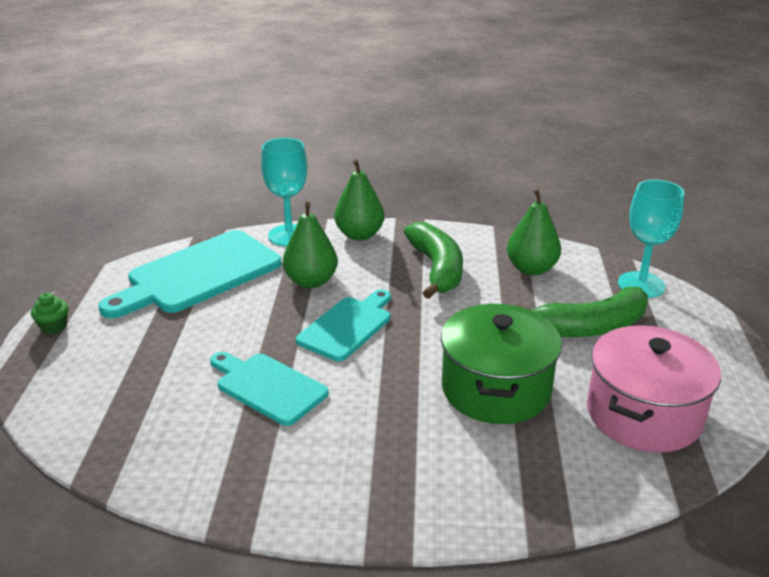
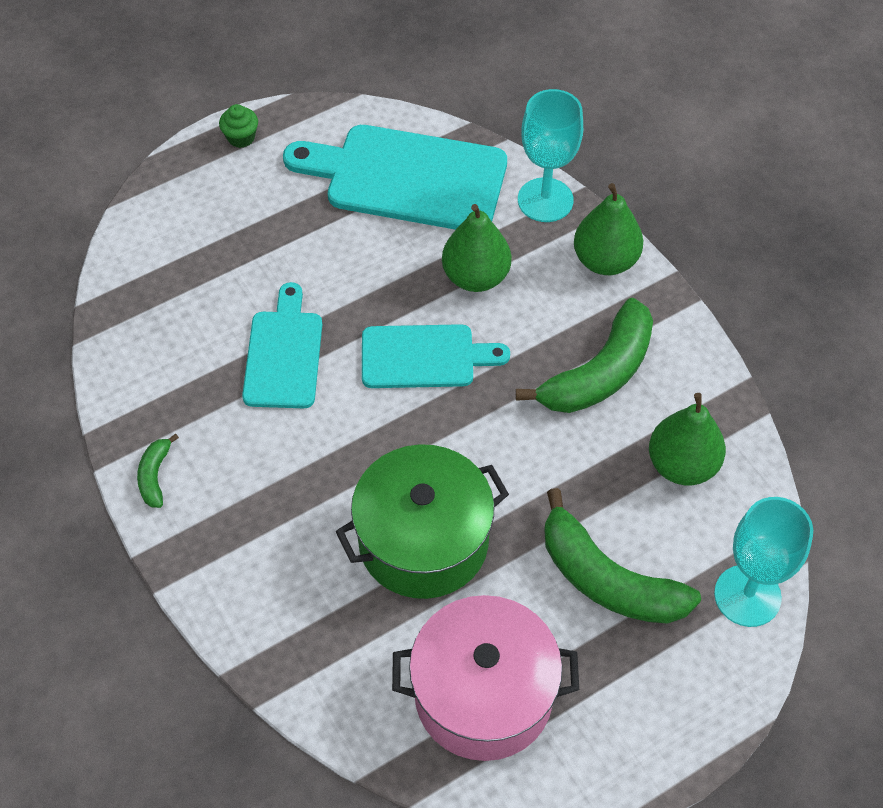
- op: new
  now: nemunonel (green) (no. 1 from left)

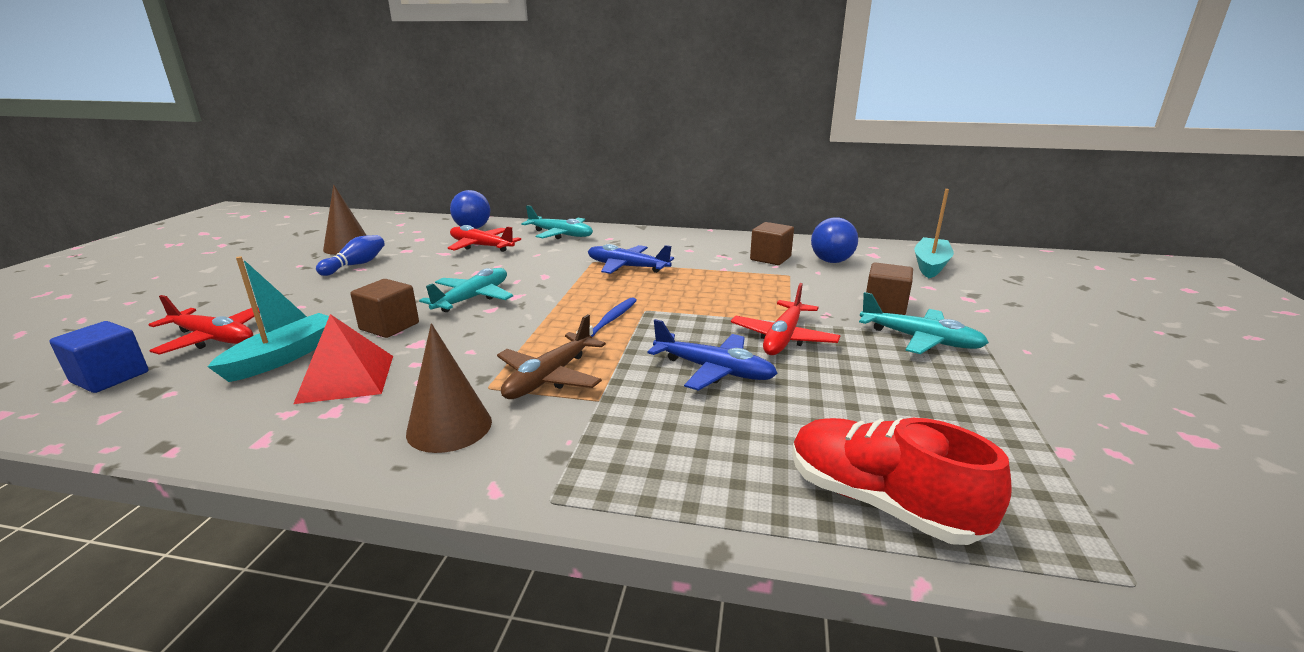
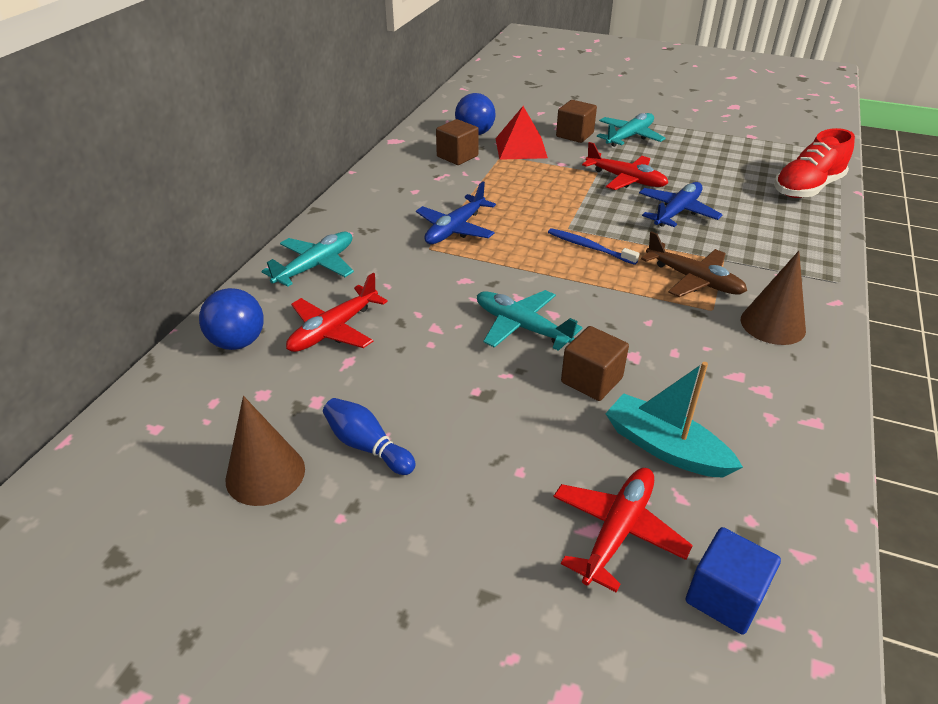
- op: gone
  was: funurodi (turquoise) (no. 2 from left)
- op: shifted
  was: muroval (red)

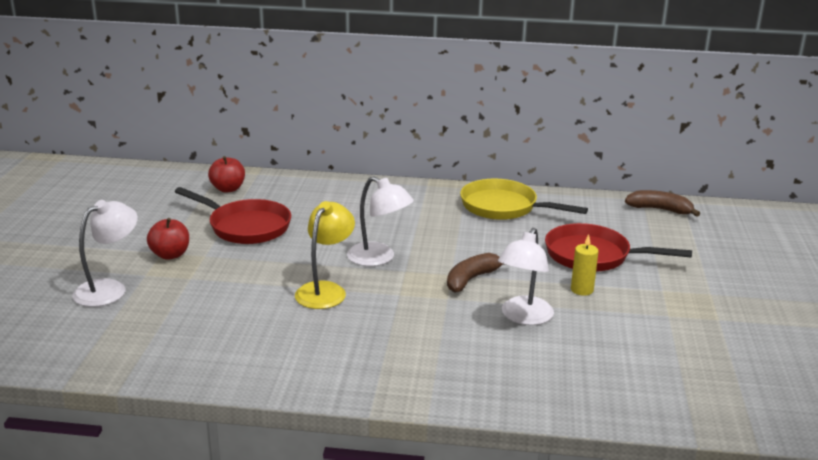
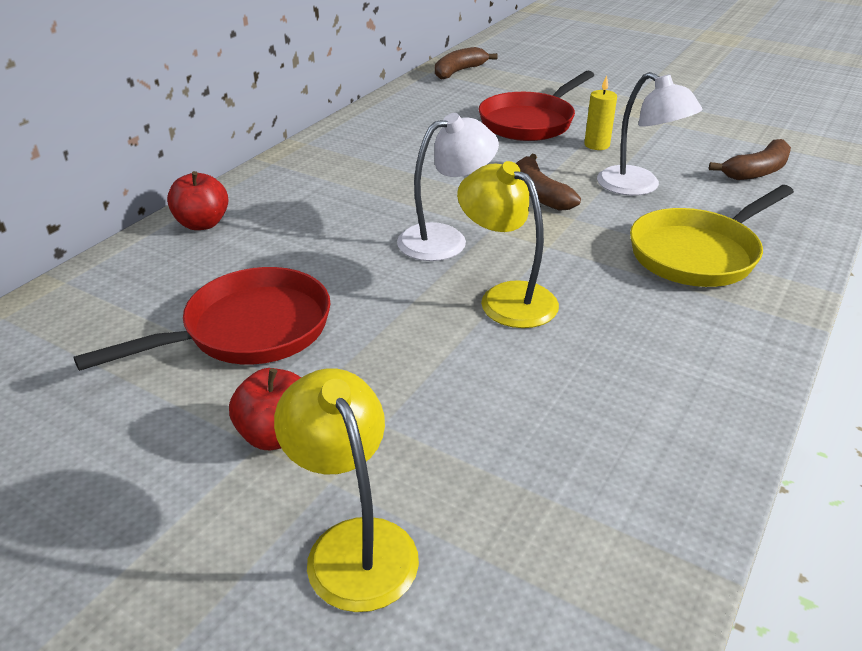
- op: new
  now: nemunonel (brown) (no. 3 from left)
- op: shifted
  was: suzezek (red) (no. 2 from left in the first image)
  now: suzezek (red) (no. 1 from left)
- op: shifted
  was: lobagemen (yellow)
- op: repainted
  was: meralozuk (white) (no. 1 from left)
  now: meralozuk (yellow) (no. 1 from left)

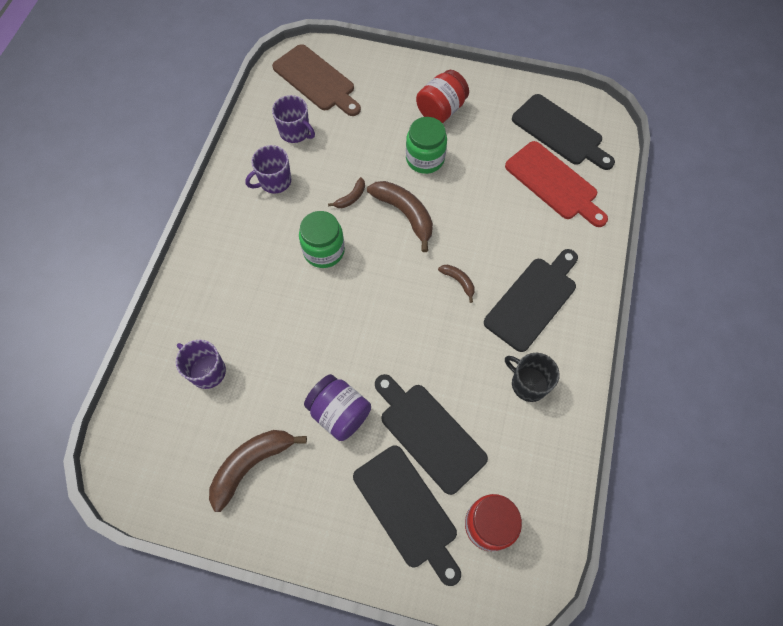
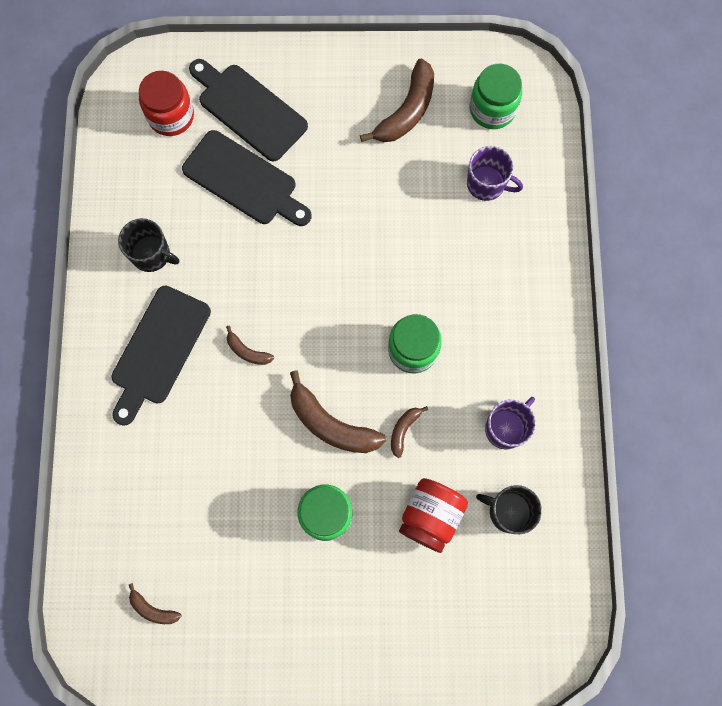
- op: gone
  was: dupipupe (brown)
- op: gone
  was: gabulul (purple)
- op: gone
  was: dupipupe (red)
- op: new
  now: gabulul (green) (no. 3 from left)
- op: shifted
  was: gabulul (red) (no. 1 from left in the first image)
  now: gabulul (red) (no. 2 from left)
- op: swapped
  was: dupipupe (black) (no. 4 from left)
  now: nemunonel (brown) (no. 1 from left)
- op: repainted
  was: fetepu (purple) (no. 3 from left)
  now: fetepu (black) (no. 2 from left)

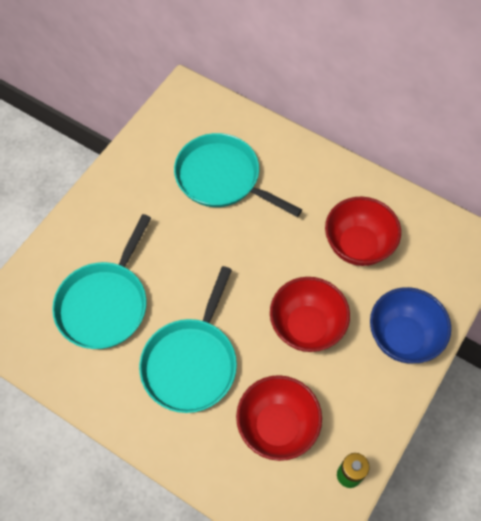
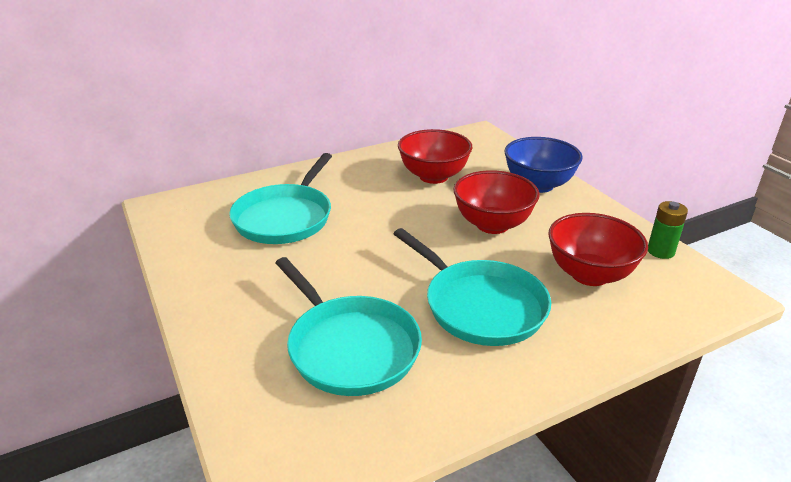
- op: rotated
  was: lobagemen (turquoise) (no. 3 from left in the first image)
  clockwise: -45

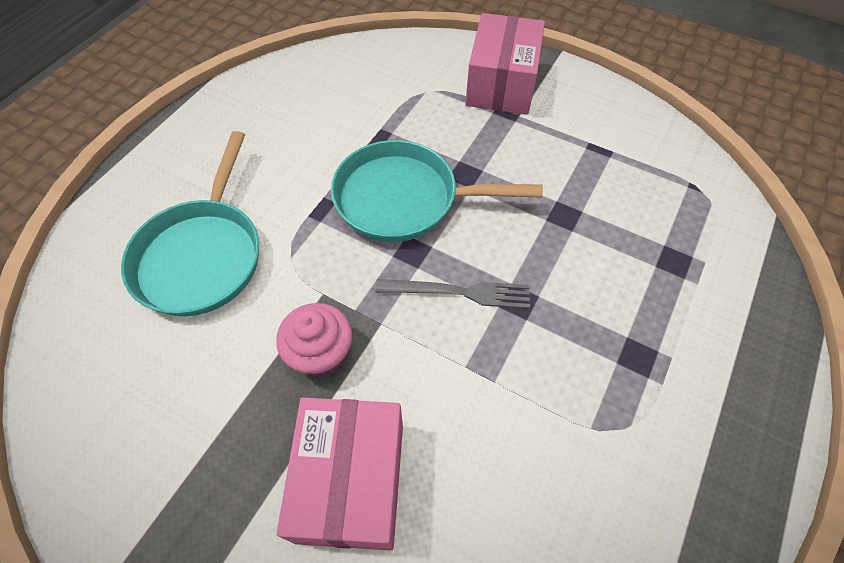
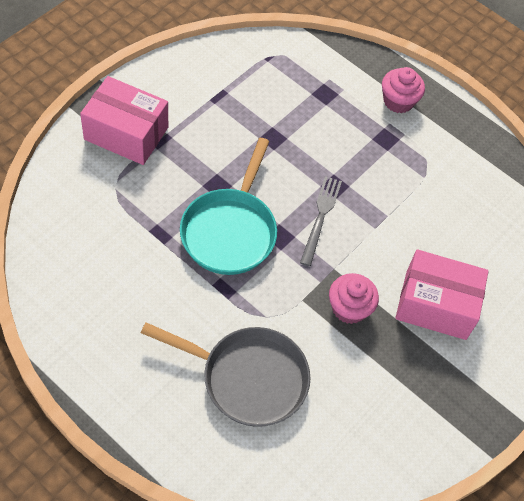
- op: new
  now: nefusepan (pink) (no. 2 from left)
- op: repainted
  was: lobagemen (turquoise) (no. 1 from left)
  now: lobagemen (grey)

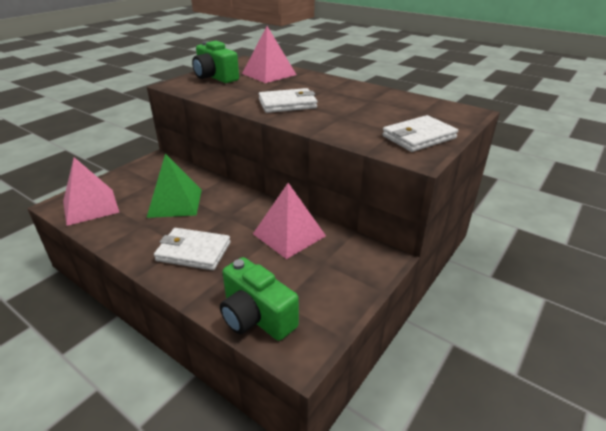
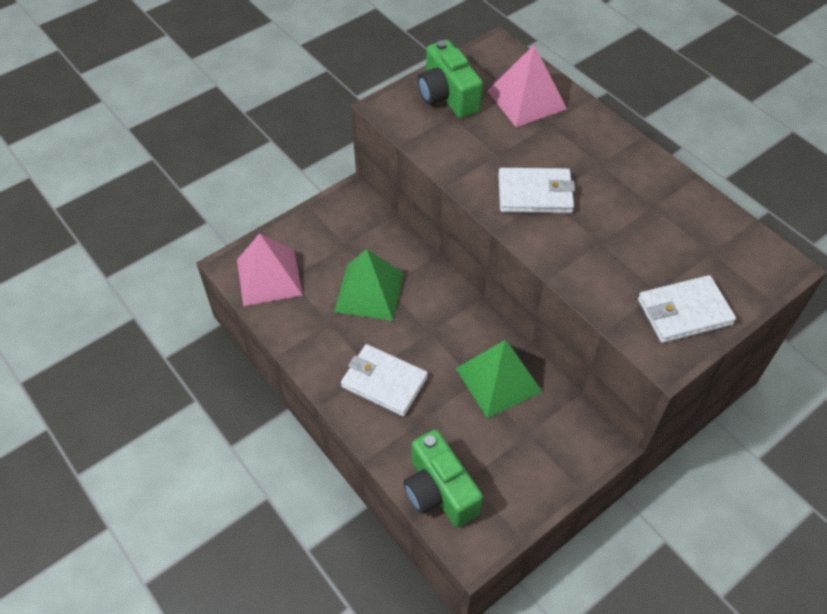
- op: repainted
  was: muroval (pink) (no. 3 from left)
  now: muroval (green) (no. 2 from left)

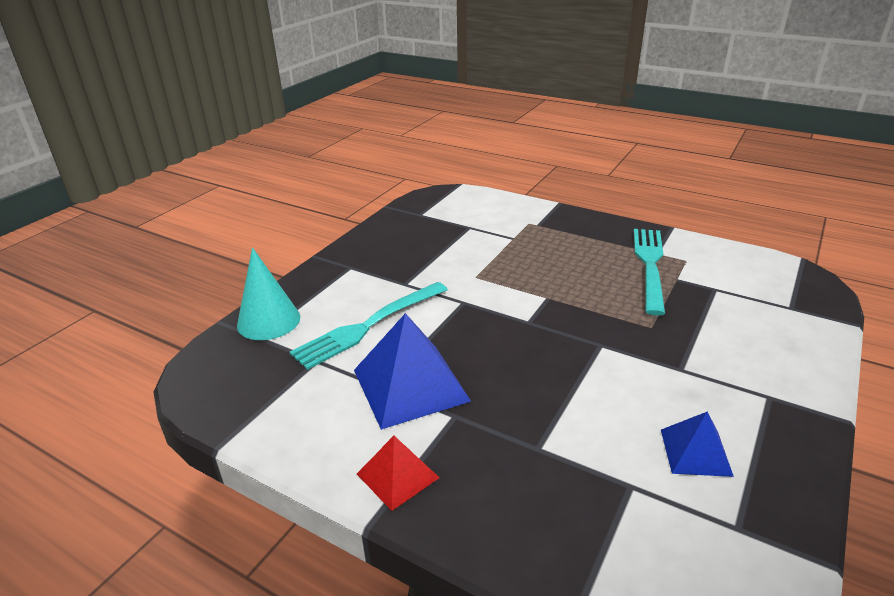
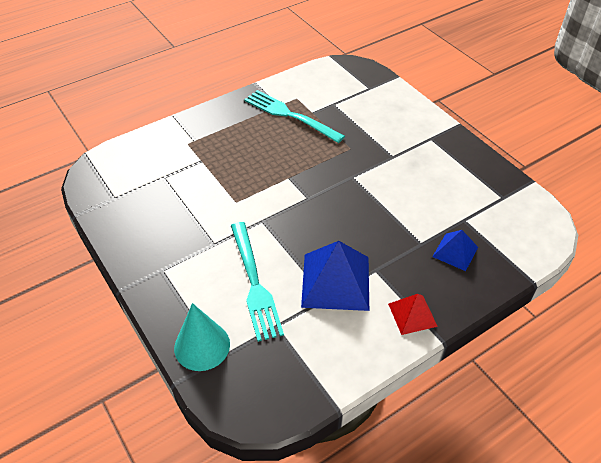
- op: shifted
  was: muroval (blue) (no. 2 from left)

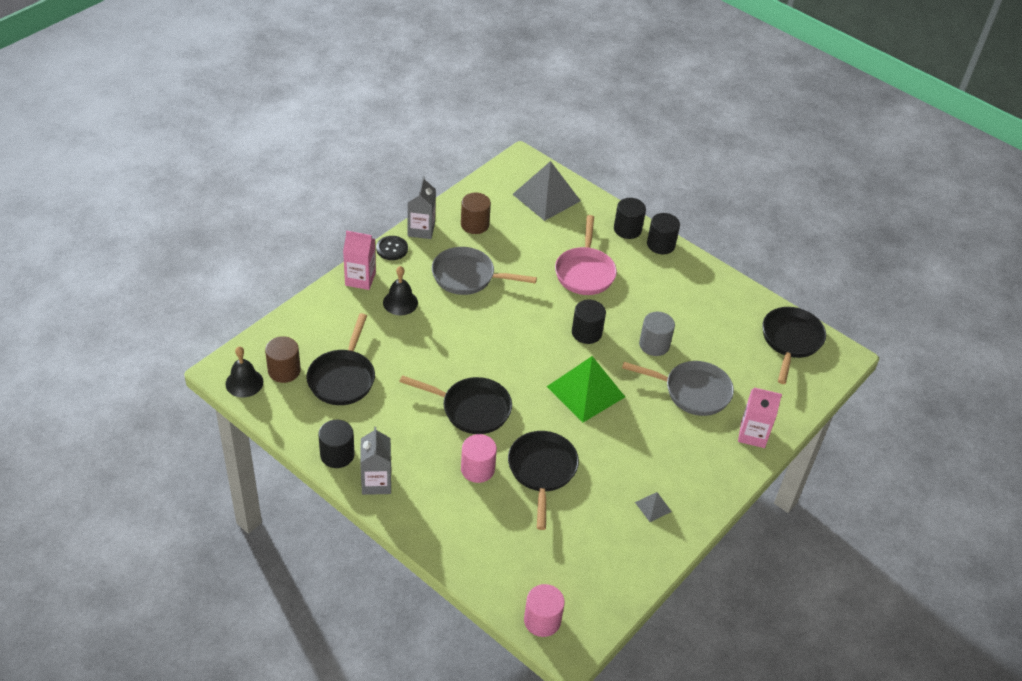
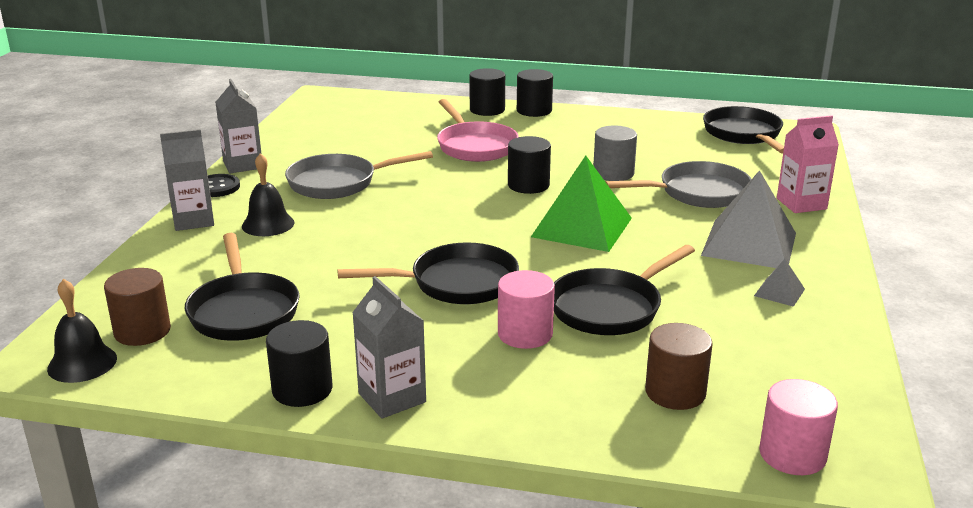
- op: shifted
  was: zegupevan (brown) (no. 2 from left)
- op: shifted
  was: muroval (grey) (no. 1 from left)
- op: repainted
  was: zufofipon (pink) (no. 1 from left)
  now: zufofipon (grey) (no. 1 from left)
- op: rotated
  was: lobagemen (black) (no. 3 from left)
  clockwise: -105

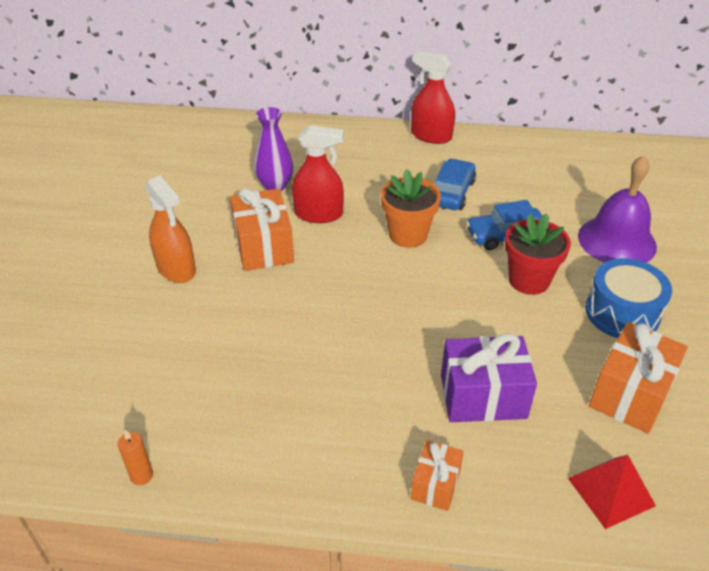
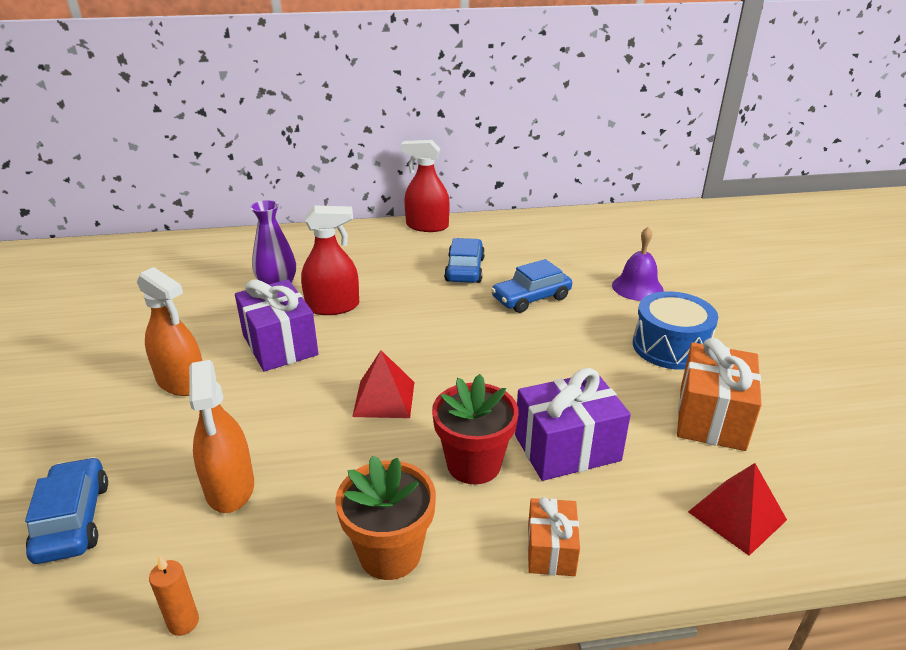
- op: new
  now: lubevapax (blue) (no. 1 from left)
- op: new
  now: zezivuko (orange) (no. 2 from left)
- op: new
  now: muroval (red) (no. 1 from left)
- op: shifted
  was: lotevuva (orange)
- op: shifted
  was: lotevuva (red)
- op: repainted
  was: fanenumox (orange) (no. 1 from left)
  now: fanenumox (purple) (no. 1 from left)
- op: scaled
  was: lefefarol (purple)
  ratio: 0.66

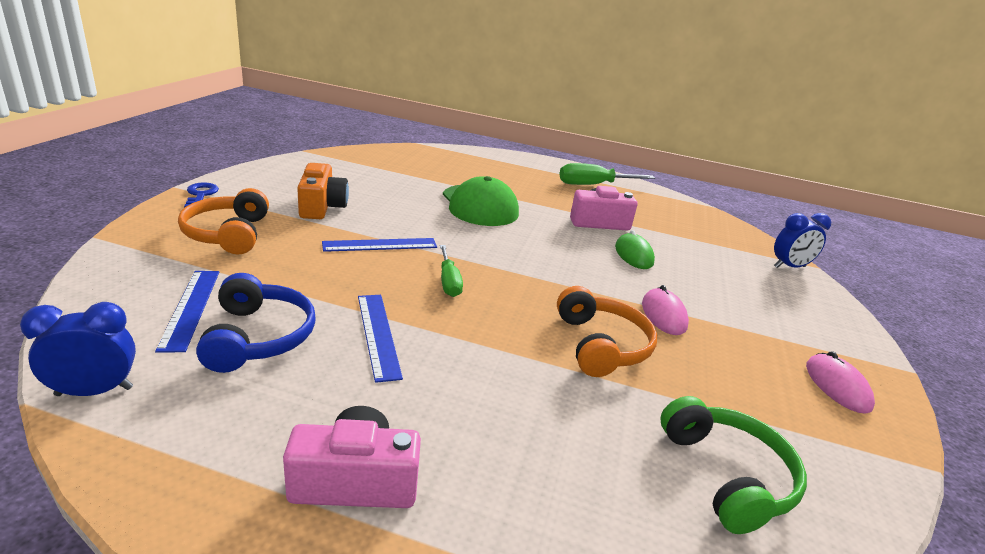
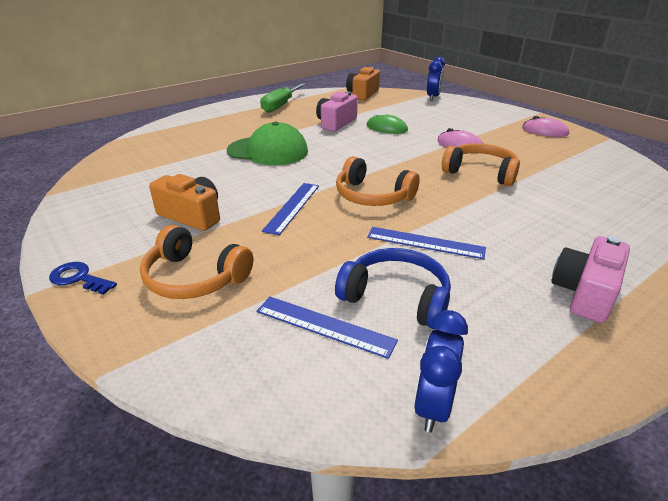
- op: gone
  was: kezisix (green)
- op: new
  now: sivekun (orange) (no. 2 from left)
- op: swapped
  was: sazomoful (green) (no. 1 from left)
  now: kezisix (orange) (no. 2 from left)

